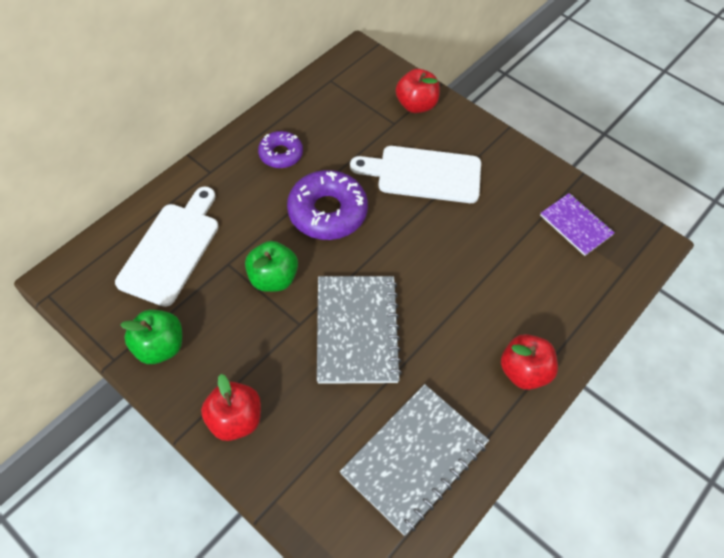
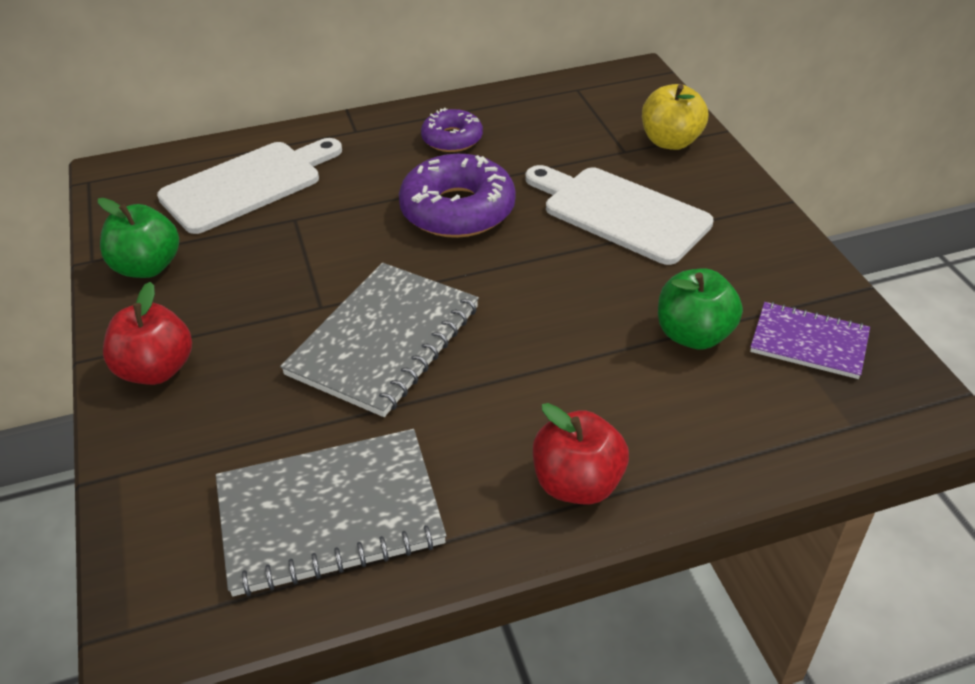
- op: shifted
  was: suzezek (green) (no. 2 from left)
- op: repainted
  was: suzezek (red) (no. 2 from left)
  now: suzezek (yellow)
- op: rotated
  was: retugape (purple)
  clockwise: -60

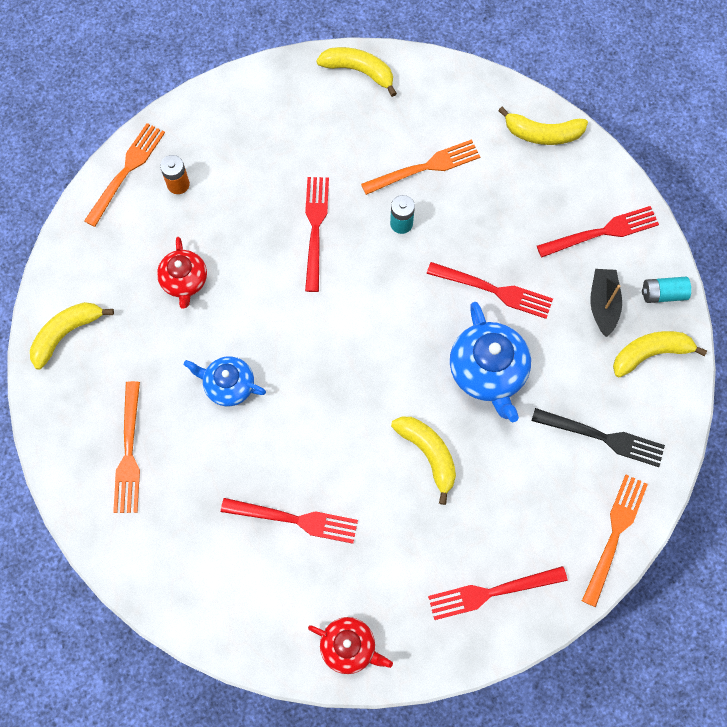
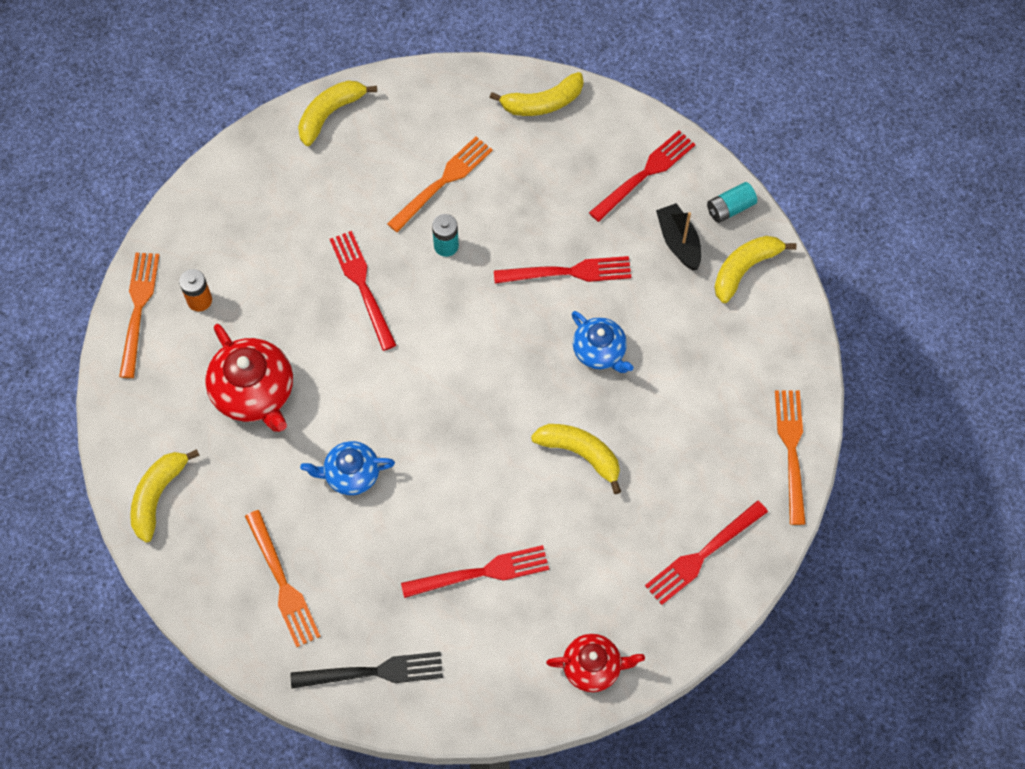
- op: shifted
  was: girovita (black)
- op: rotated
  was: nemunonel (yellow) (no. 2 from left)
  clockwise: -45
- op: scaled
  was: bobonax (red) (no. 1 from left)
  ratio: 1.58
- op: scaled
  was: bobonax (blue) (no. 2 from left)
  ratio: 0.63

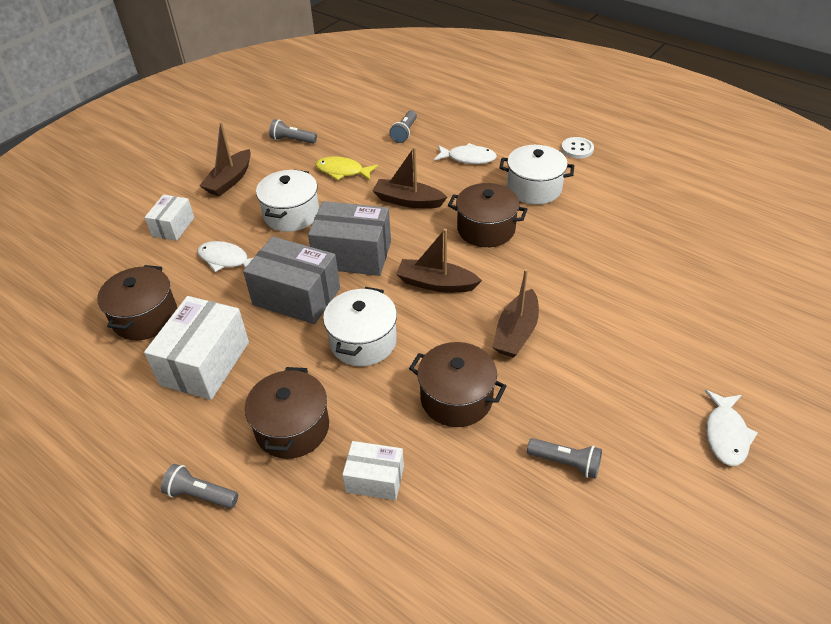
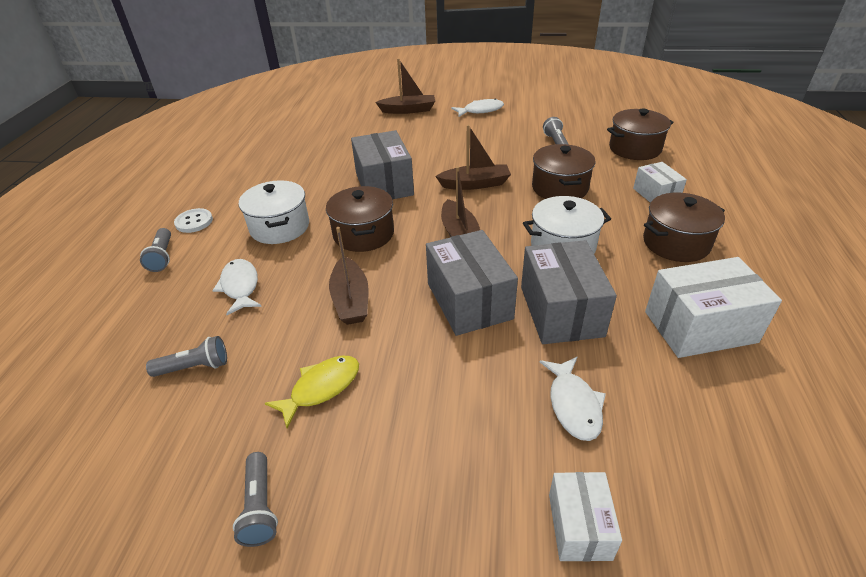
- op: gone
  was: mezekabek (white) (no. 1 from left)
- op: new
  now: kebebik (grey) (no. 1 from left)
- op: shifted
  was: mezekabek (brown) (no. 1 from left in the first image)
  now: mezekabek (brown) (no. 3 from left)
- op: shifted
  was: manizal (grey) (no. 1 from left)
- op: shifted
  was: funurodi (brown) (no. 1 from left in the first image)
  now: funurodi (brown) (no. 2 from left)
- op: rotated
  was: kebebik (white) (no. 1 from left)
  clockwise: -75
- op: rotated
  was: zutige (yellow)
  clockwise: -120

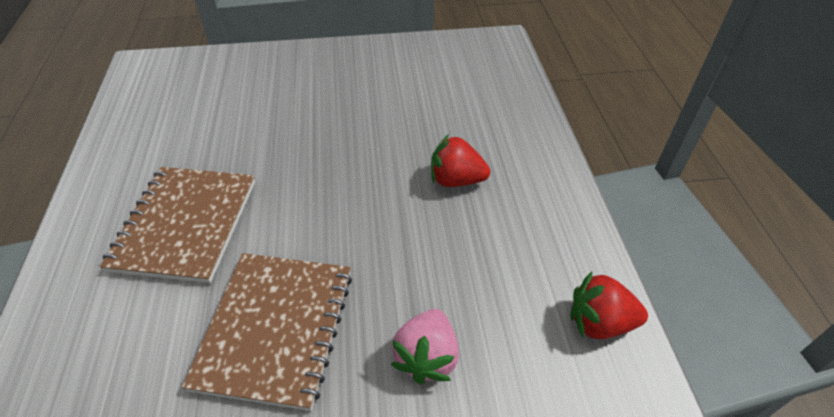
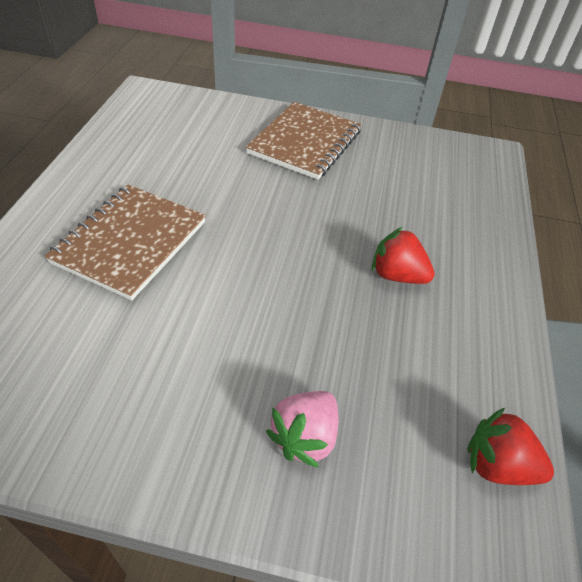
- op: shifted
  was: retugape (brown) (no. 2 from left)

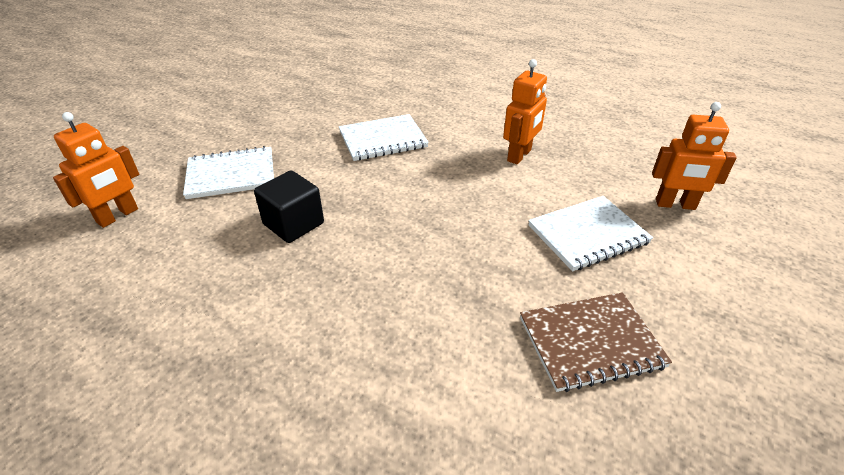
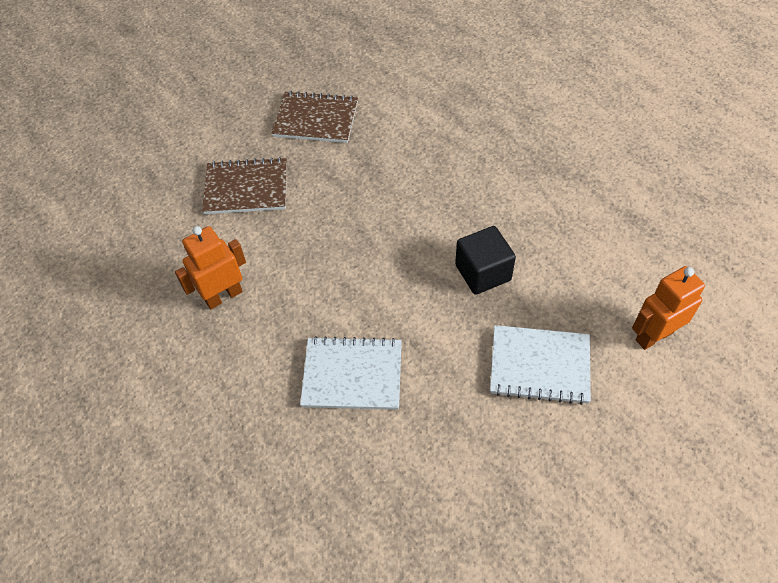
- op: gone
  was: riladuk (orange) (no. 3 from left)
- op: repainted
  was: retugape (white) (no. 3 from left)
  now: retugape (brown) (no. 1 from left)

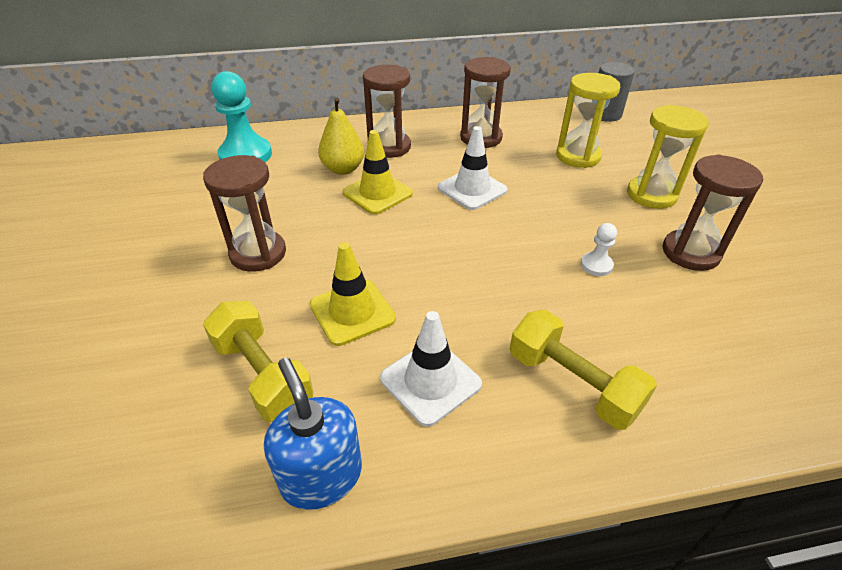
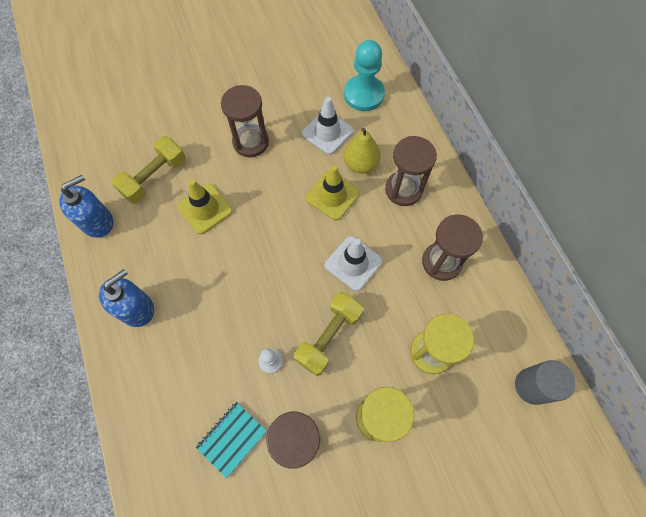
- op: new
  now: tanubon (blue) (no. 2 from left)
- op: new
  now: retugape (turquoise)
- op: shifted
  was: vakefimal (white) (no. 1 from left)
- op: shifted
  was: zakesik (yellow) (no. 2 from left)

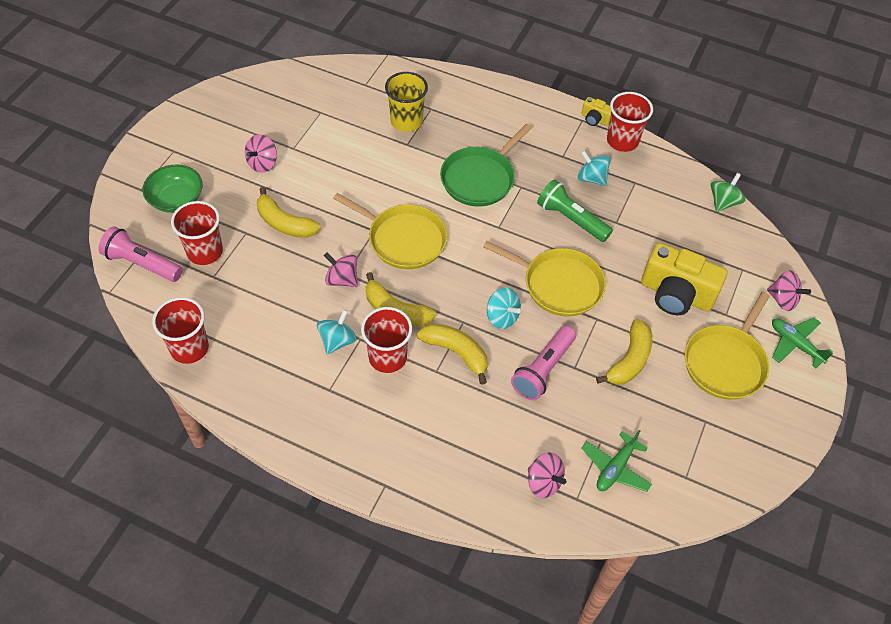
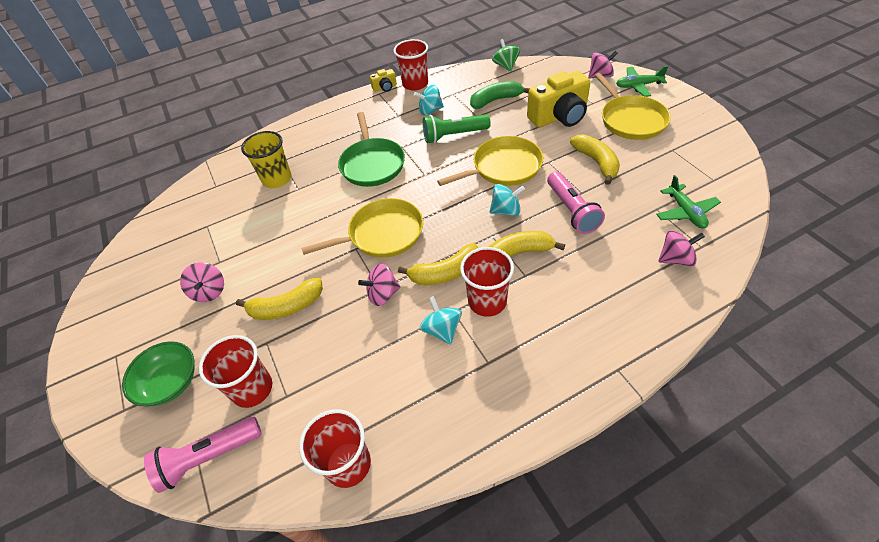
- op: new
  now: nemunonel (green)

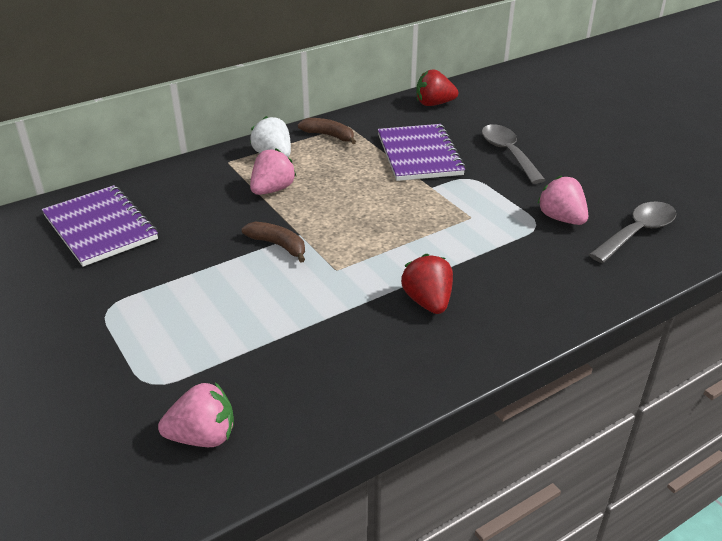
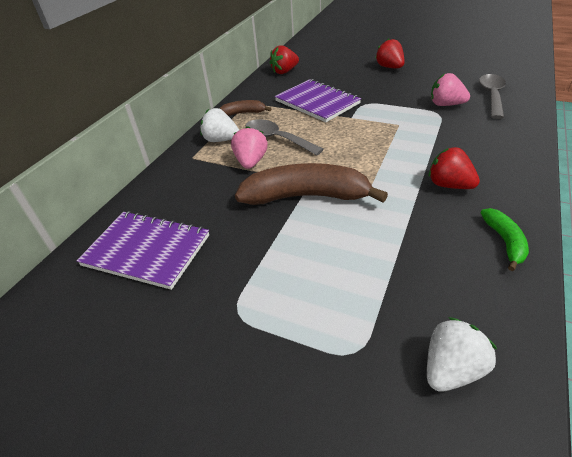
- op: new
  now: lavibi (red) (no. 2 from left)
- op: new
  now: nemunonel (green)
- op: shifted
  was: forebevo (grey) (no. 1 from left)
- op: repainted
  was: lavibi (pink) (no. 1 from left)
  now: lavibi (white) (no. 2 from left)
- op: scaled
  was: nemunonel (brown) (no. 1 from left in the first image)
  ratio: 2.03

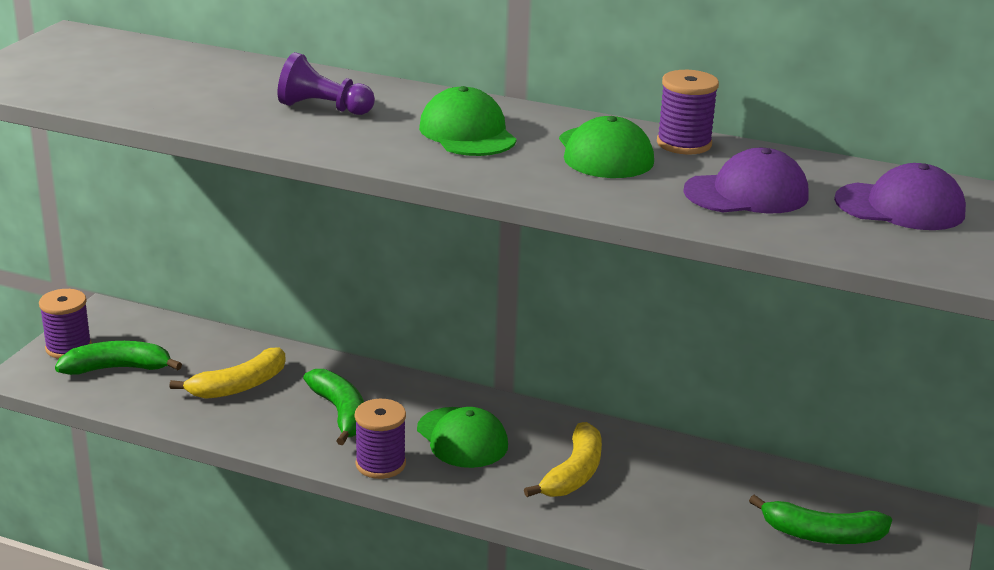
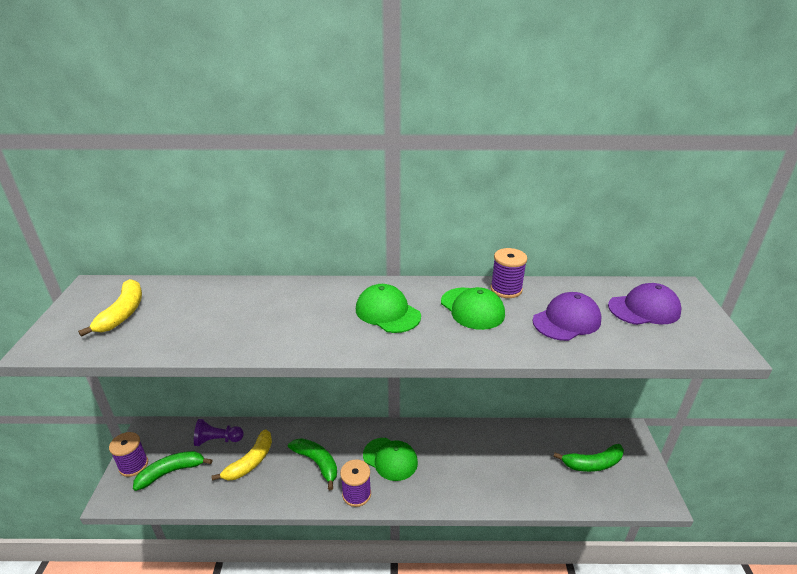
- op: shifted
  was: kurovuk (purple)
- op: shifted
  was: nemunonel (yellow) (no. 2 from left in the first image)
  now: nemunonel (yellow) (no. 1 from left)

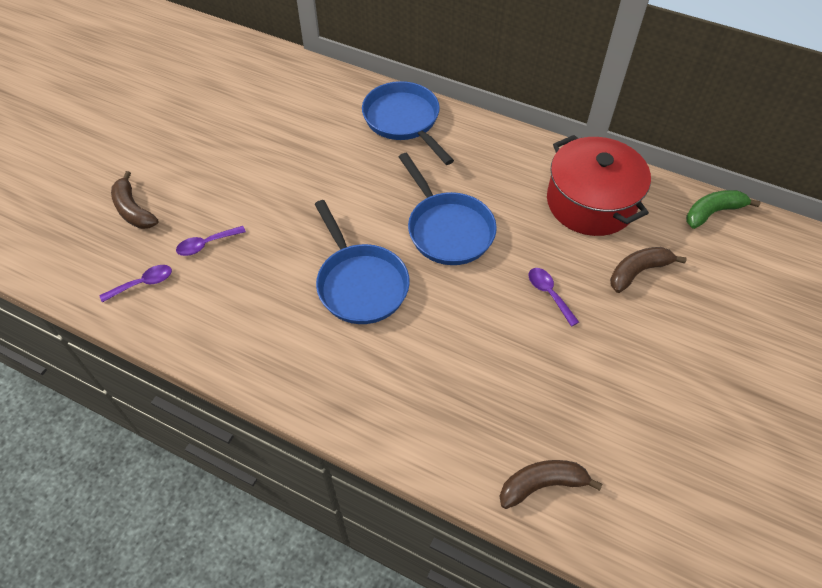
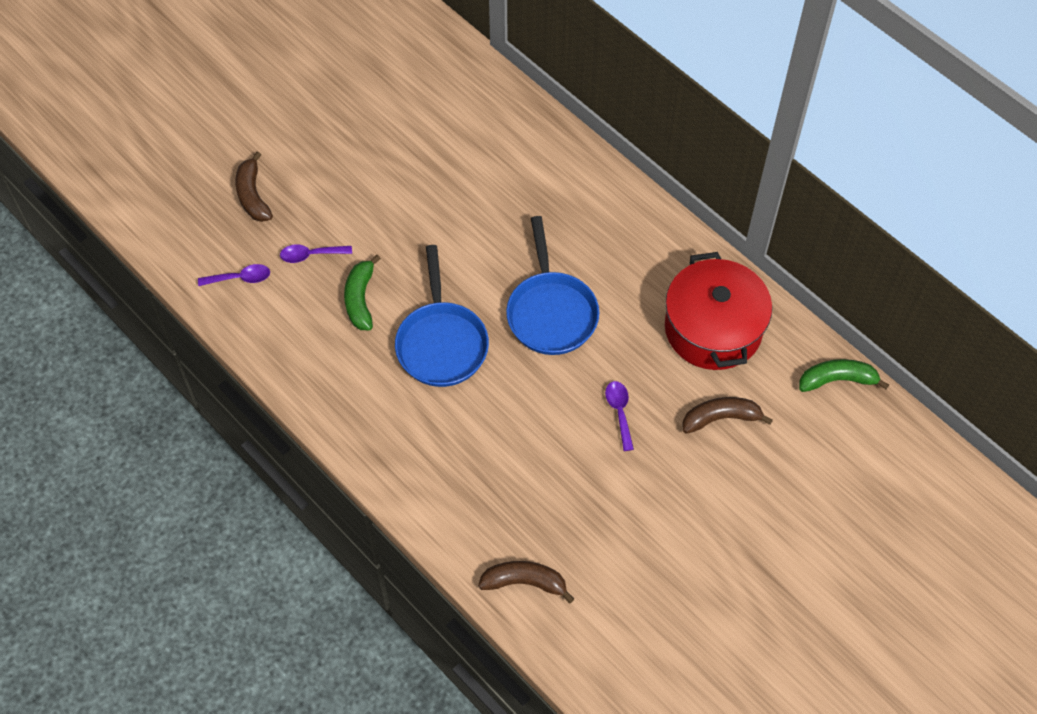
- op: gone
  was: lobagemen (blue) (no. 2 from left)
- op: new
  now: nemunonel (green) (no. 1 from left)

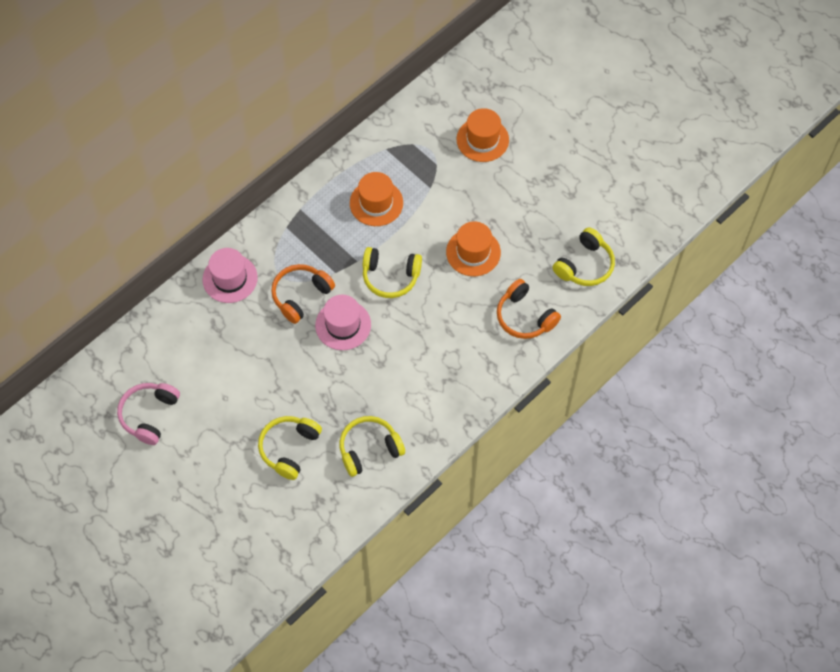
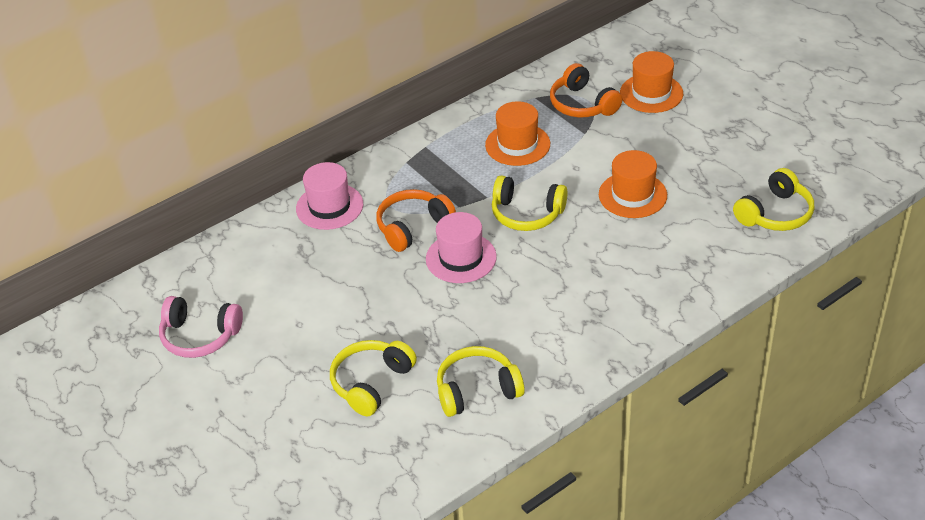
- op: shifted
  was: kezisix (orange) (no. 2 from left)
- op: rotated
  was: kezisix (pink)
  clockwise: -105

